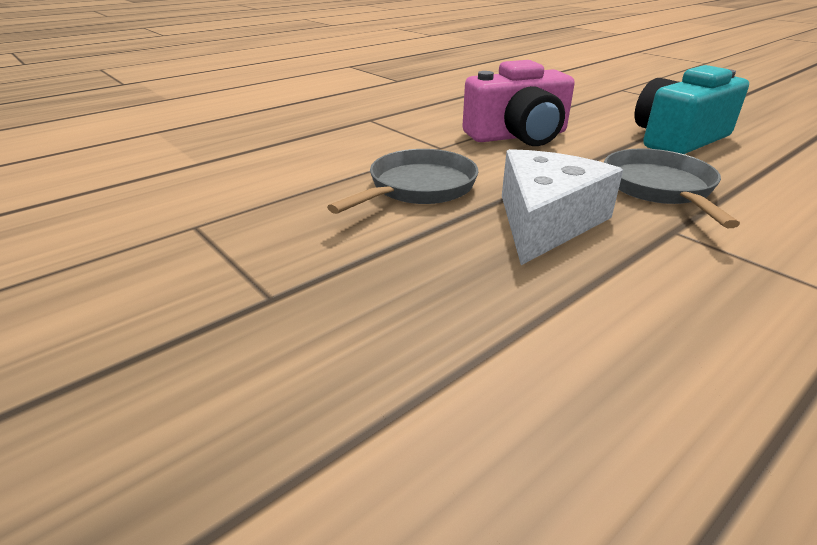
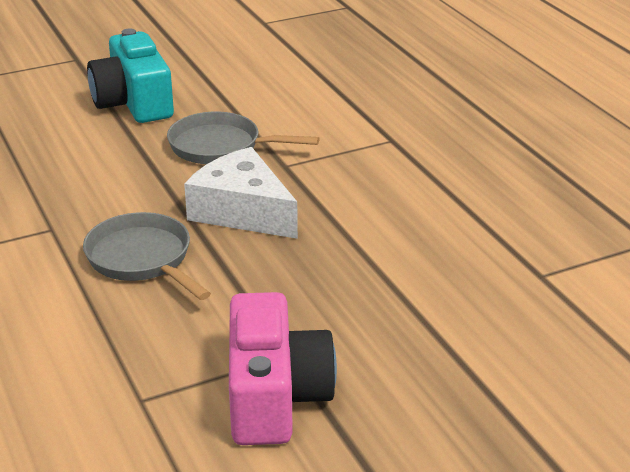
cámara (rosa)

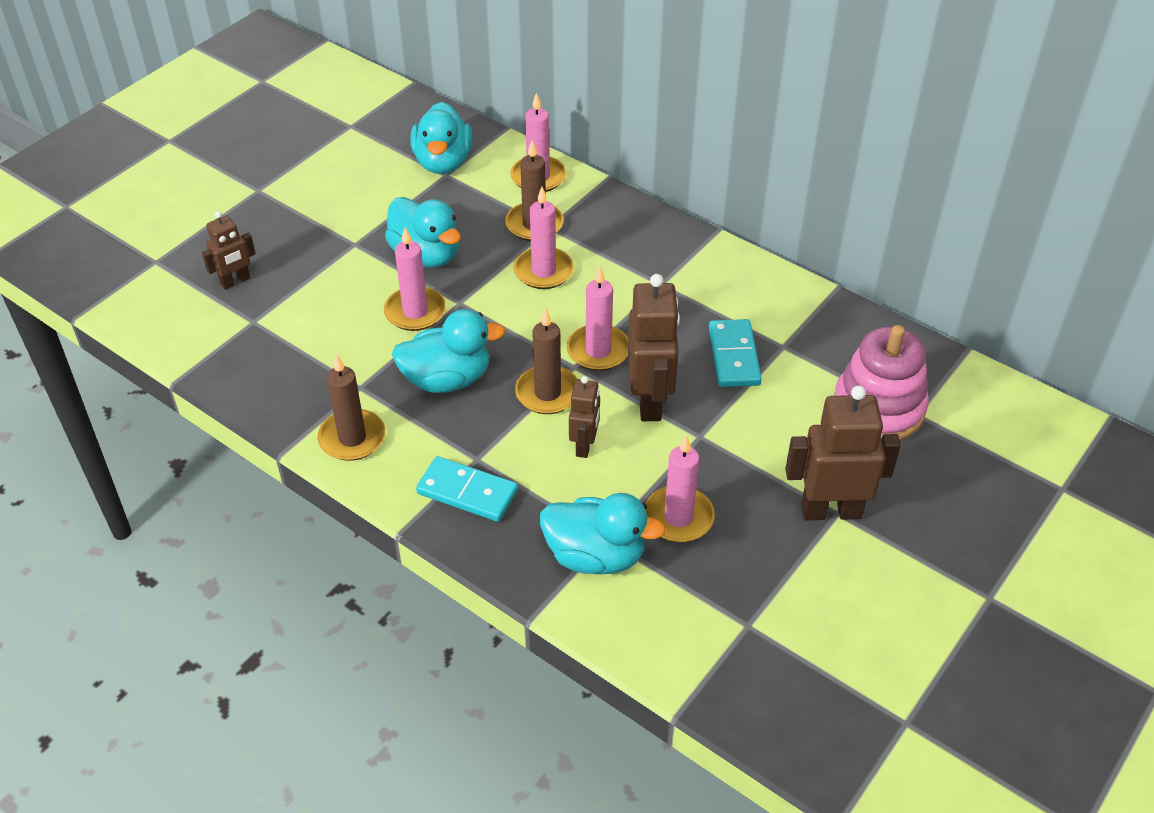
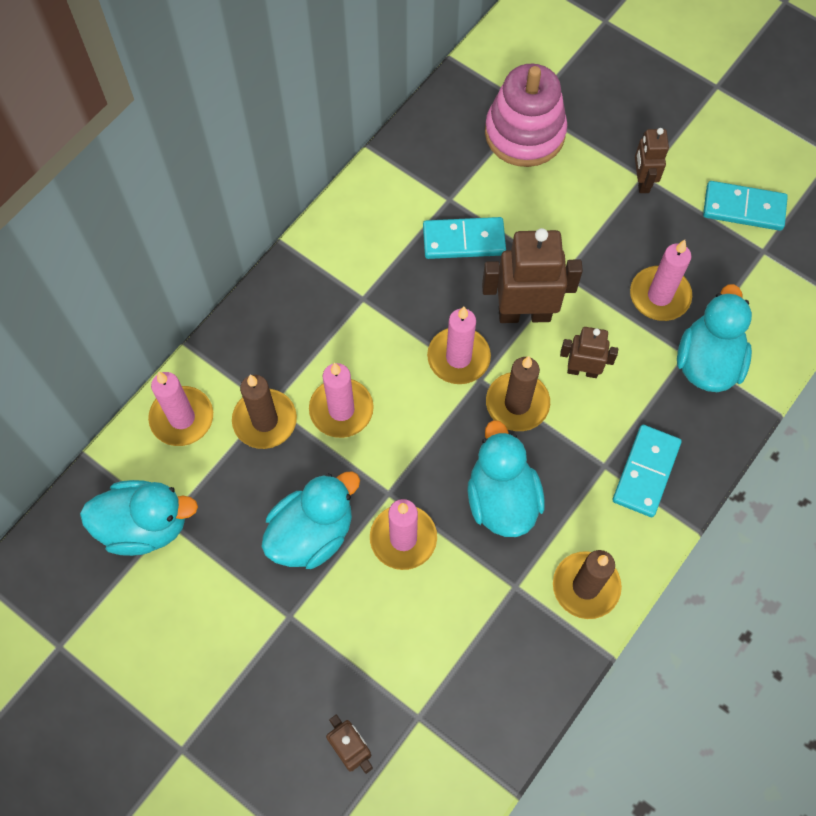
ficha de dominó (turquesa) (no. 3 from left)
robot (marrón) (no. 4 from left)

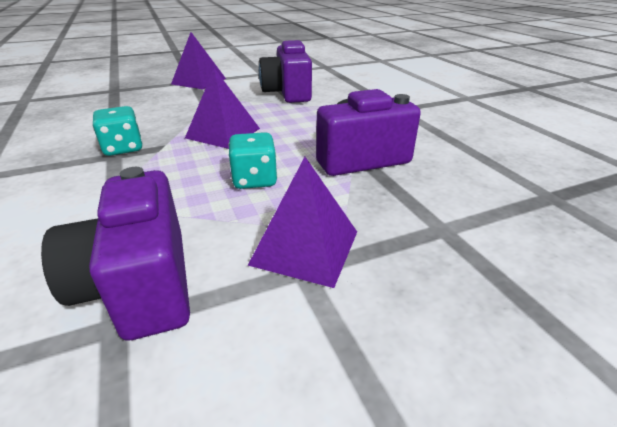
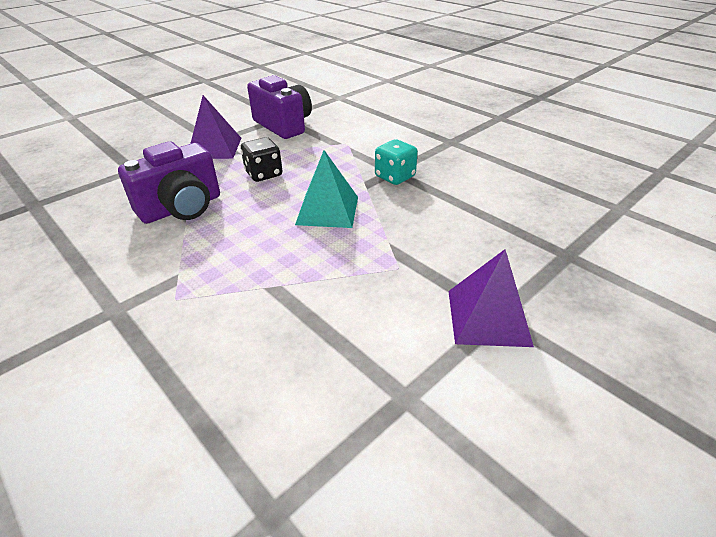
cámara (morado) (no. 2 from left in the first image)
pirámide (turquesa)
dado (negro)

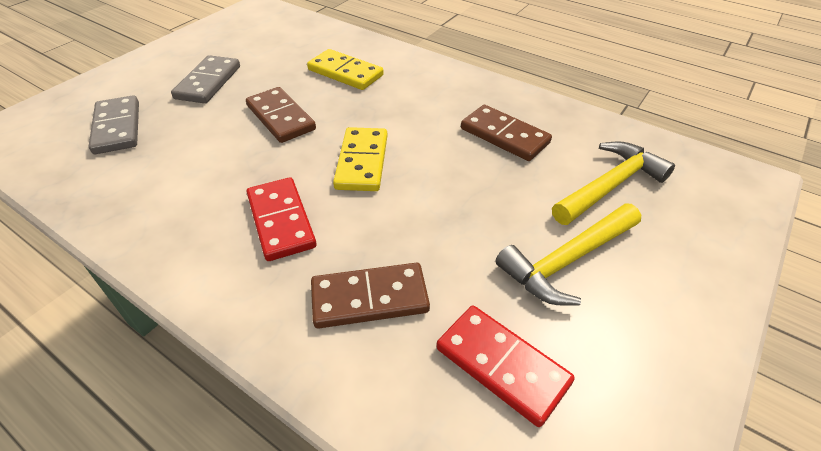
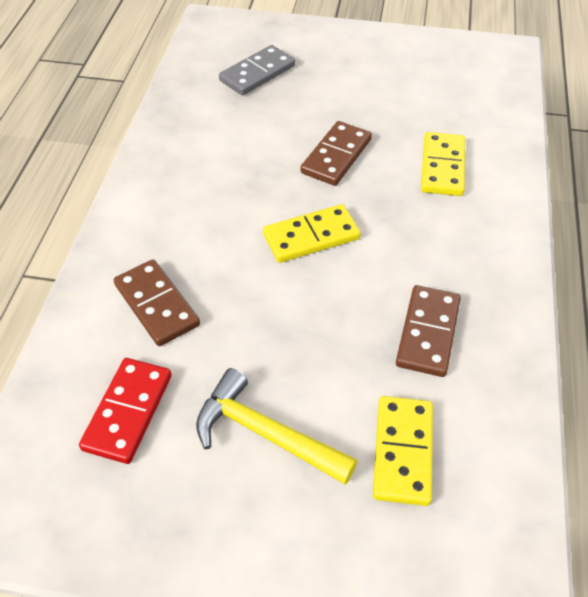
ficha de dominó (gris) (no. 2 from left in the first image)
ficha de dominó (rojo) (no. 1 from left in the first image)
ficha de dominó (amarillo) (no. 2 from left)

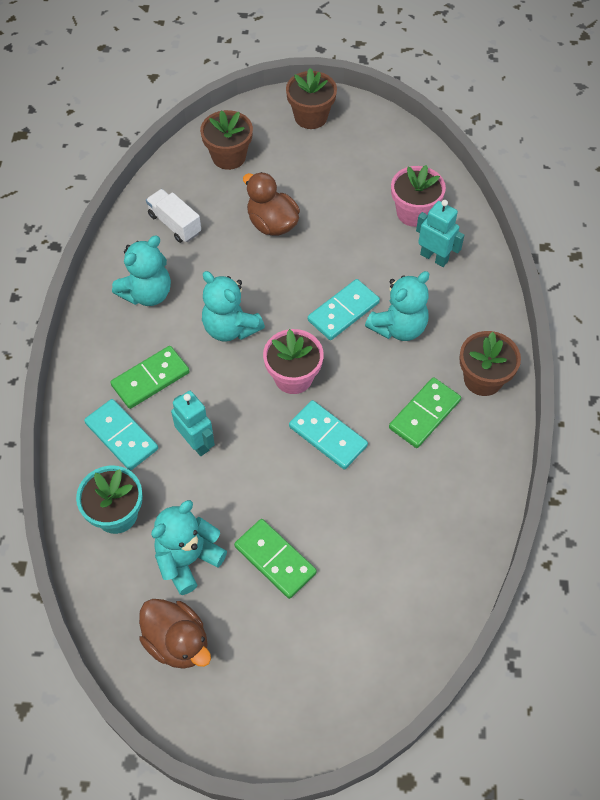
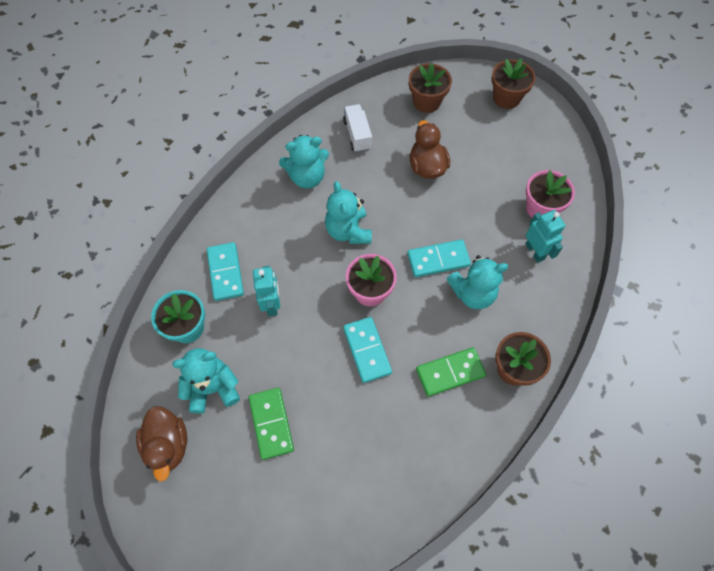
ficha de dominó (verde) (no. 1 from left in the first image)

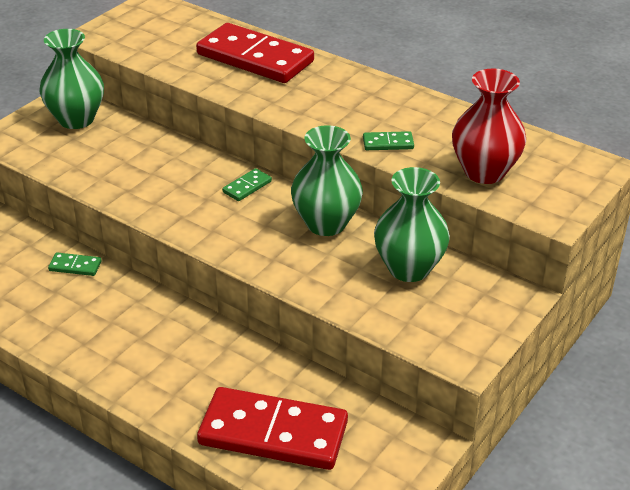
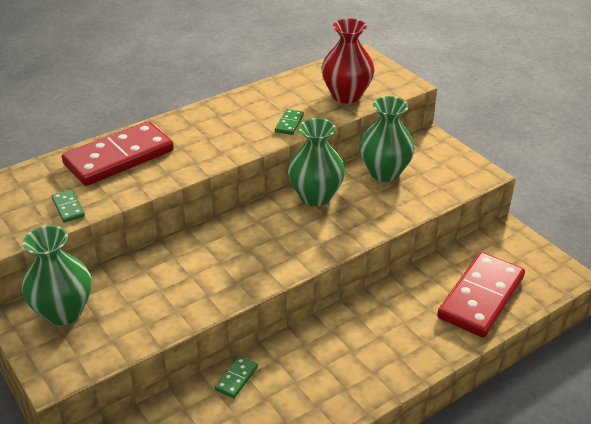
ficha de dominó (verde) (no. 1 from left)

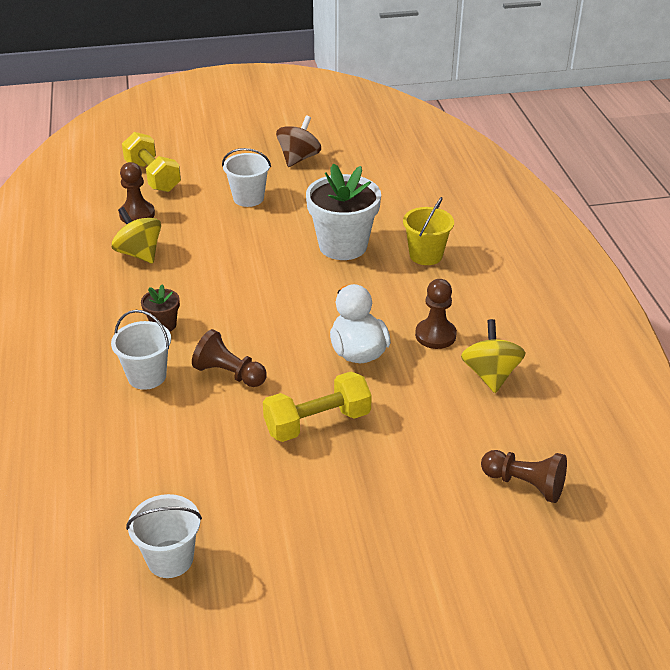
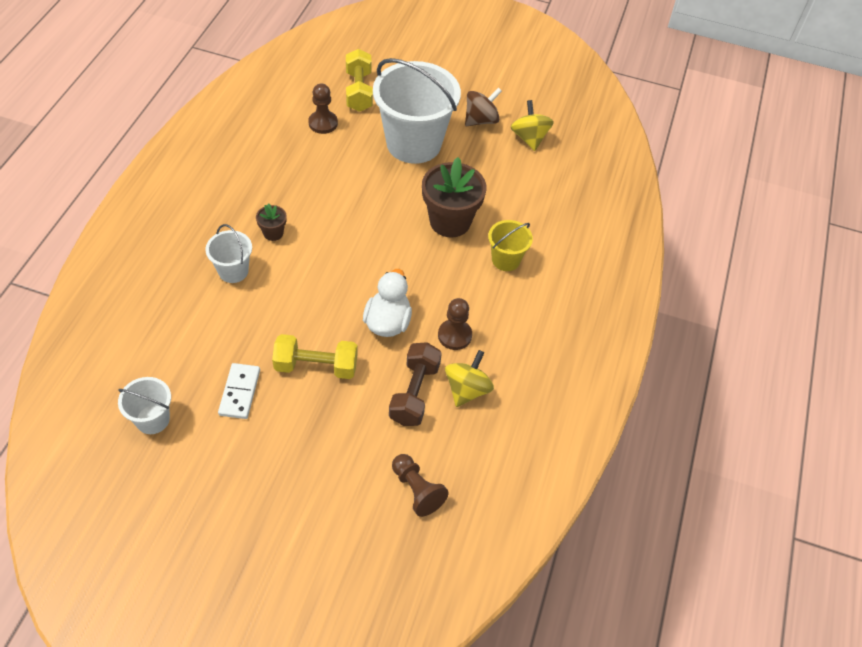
peón (marrón) (no. 2 from left in the first image)
ficha de dominó (blanco)
mancuerna (marrón)
peonza (amarillo) (no. 2 from left)
maceta (marrón) (no. 2 from left)
balde (blanco) (no. 3 from left)

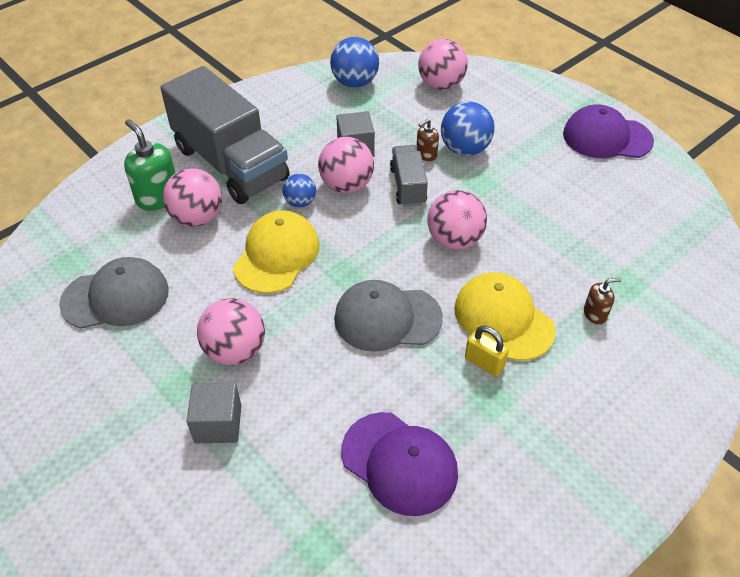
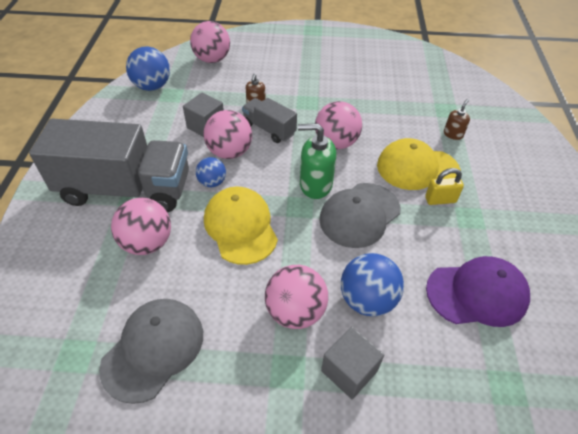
gorra (morado) (no. 2 from left in the first image)
dispensador de jabón (verde)
pelota (azul) (no. 3 from left)

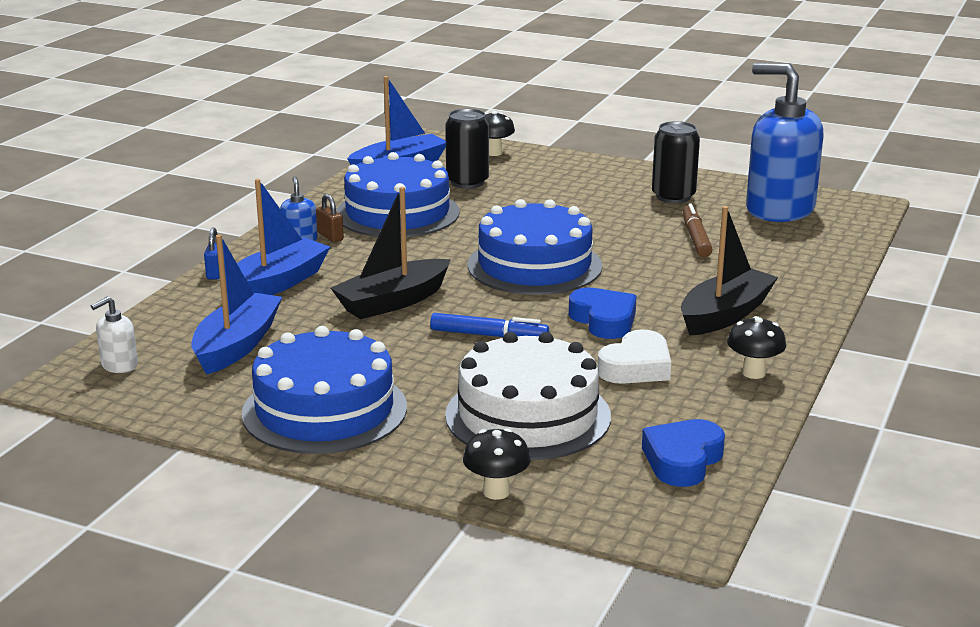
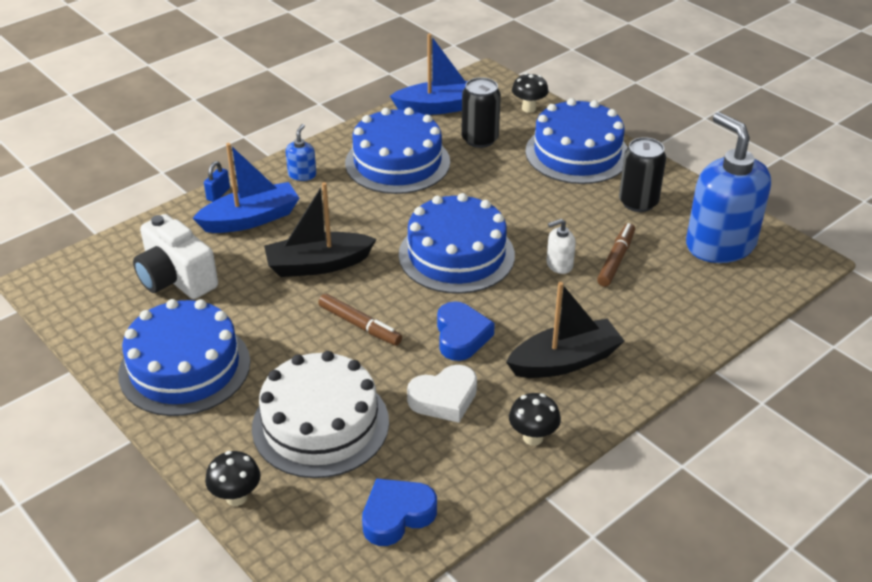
candado (marrón)
tarta (azul) (no. 4 from left)
dispensador de jabón (blanco)
cámara (blanco)
rotulador (marrón) (no. 1 from left)

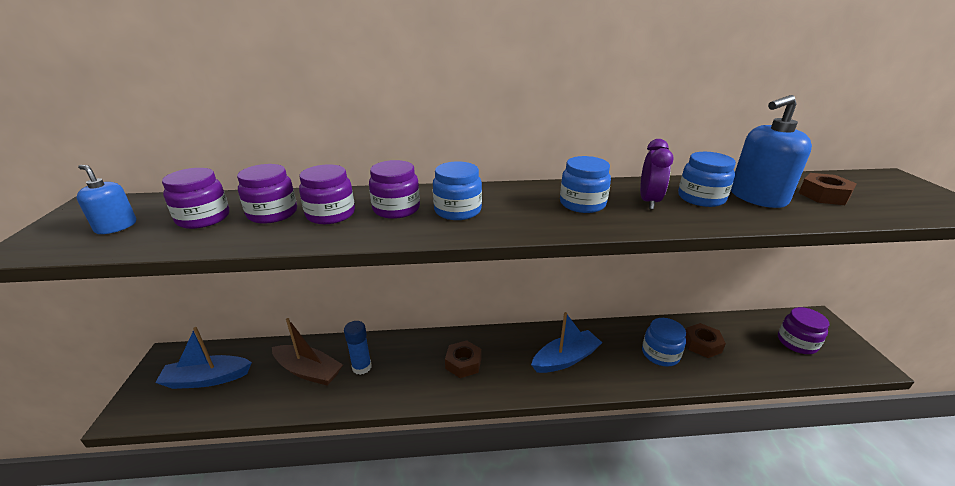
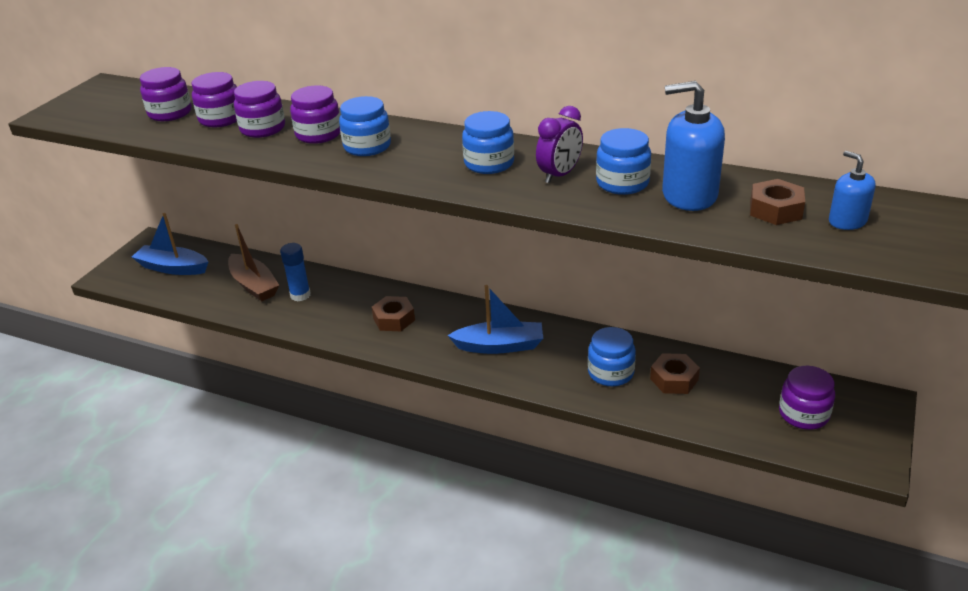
dispensador de jabón (azul) (no. 2 from left)

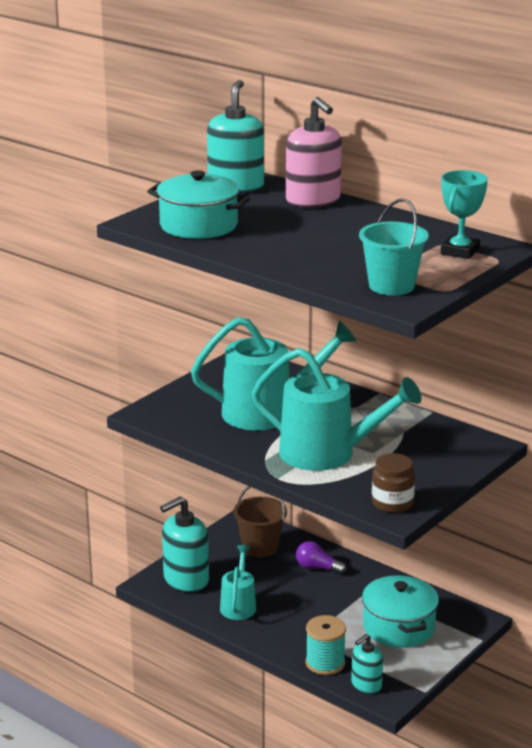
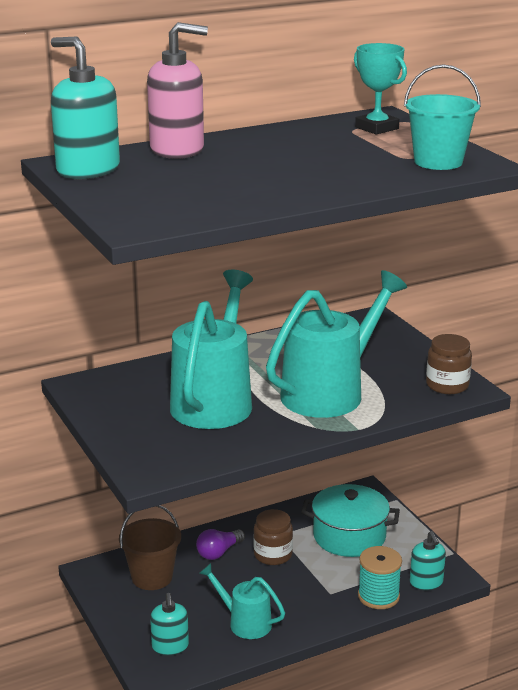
olla (turquesa) (no. 1 from left in the first image)
tarro (marrón) (no. 1 from left)
dispensador de jabón (turquesa) (no. 2 from left)

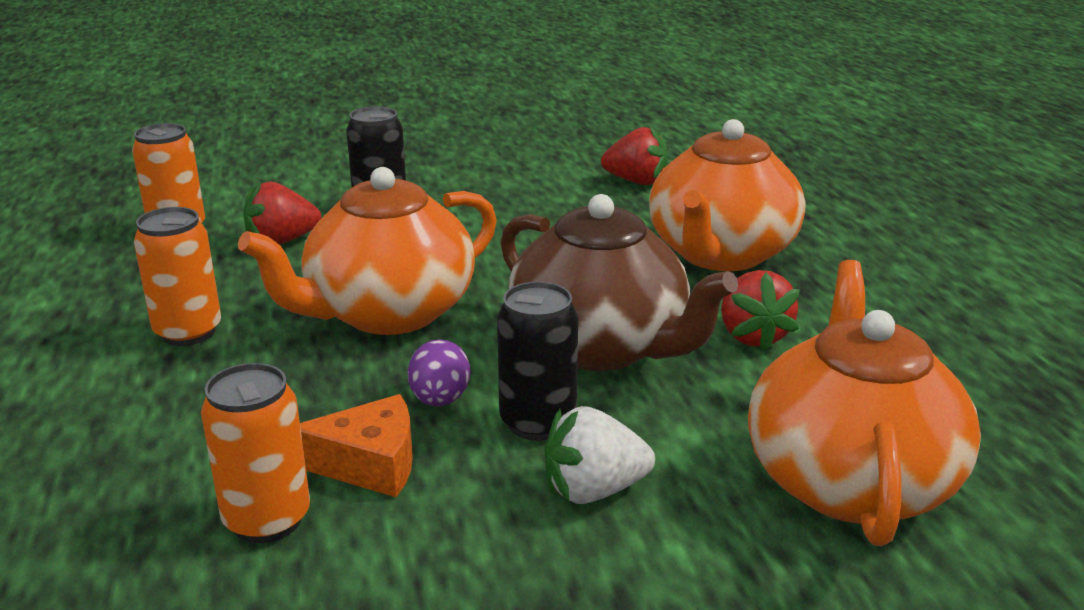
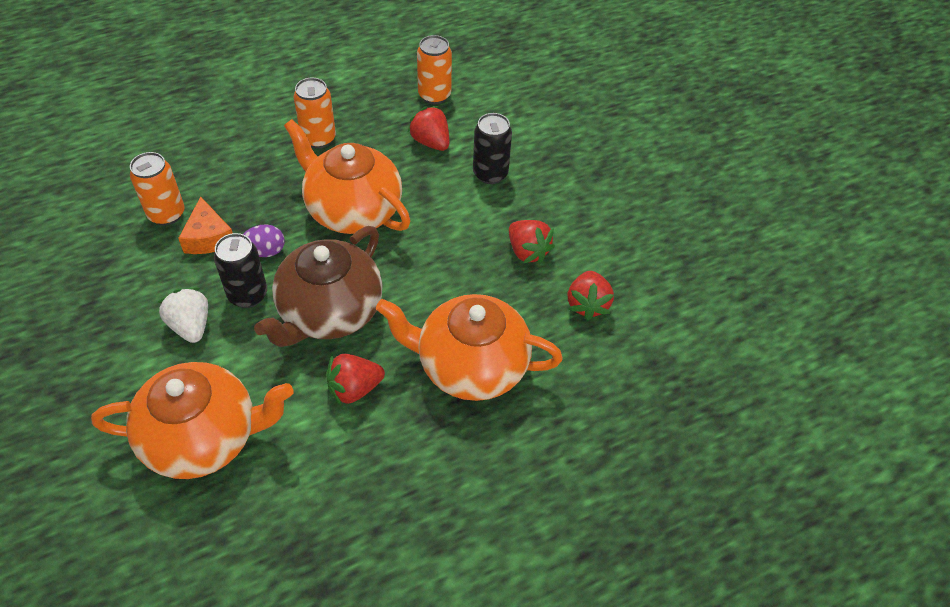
fresa (rojo) (no. 3 from left)

